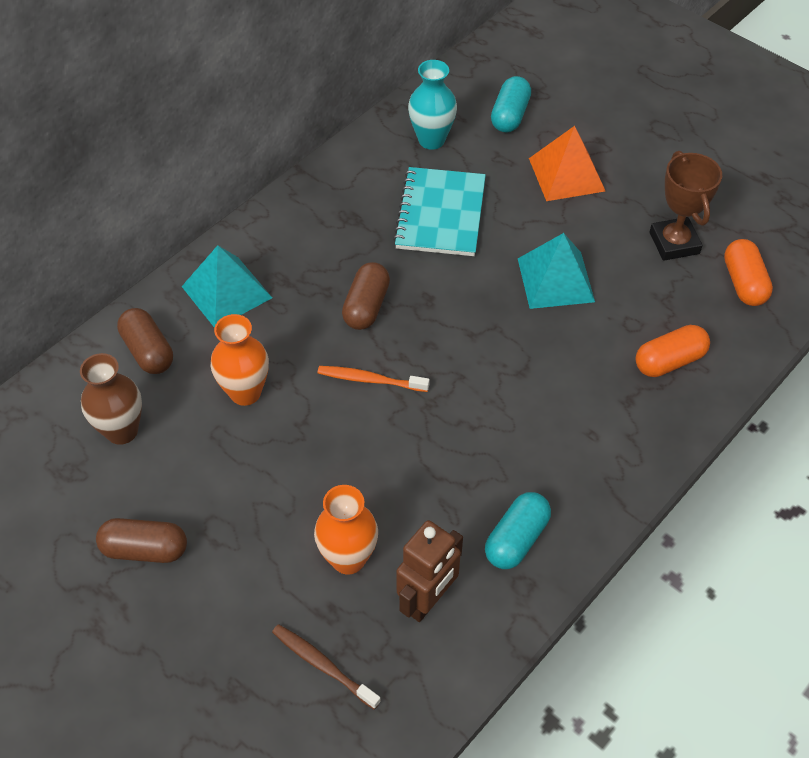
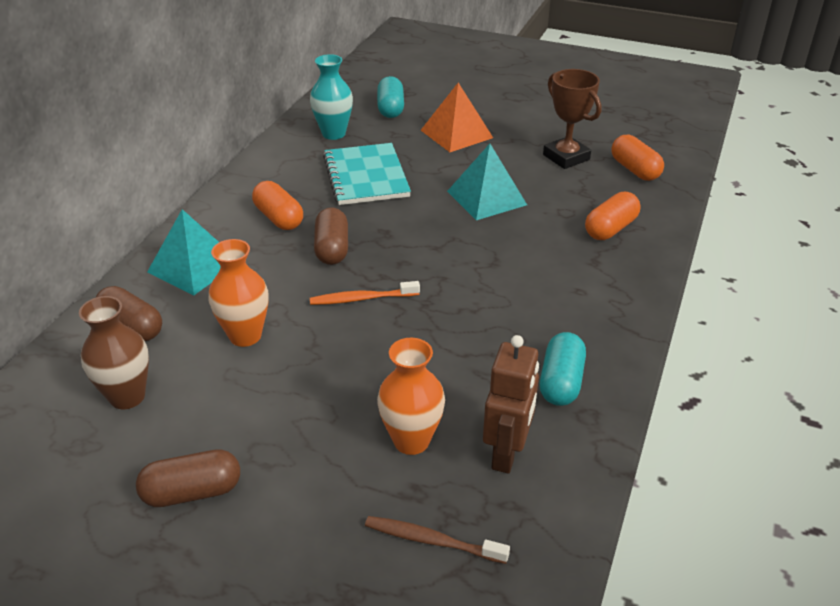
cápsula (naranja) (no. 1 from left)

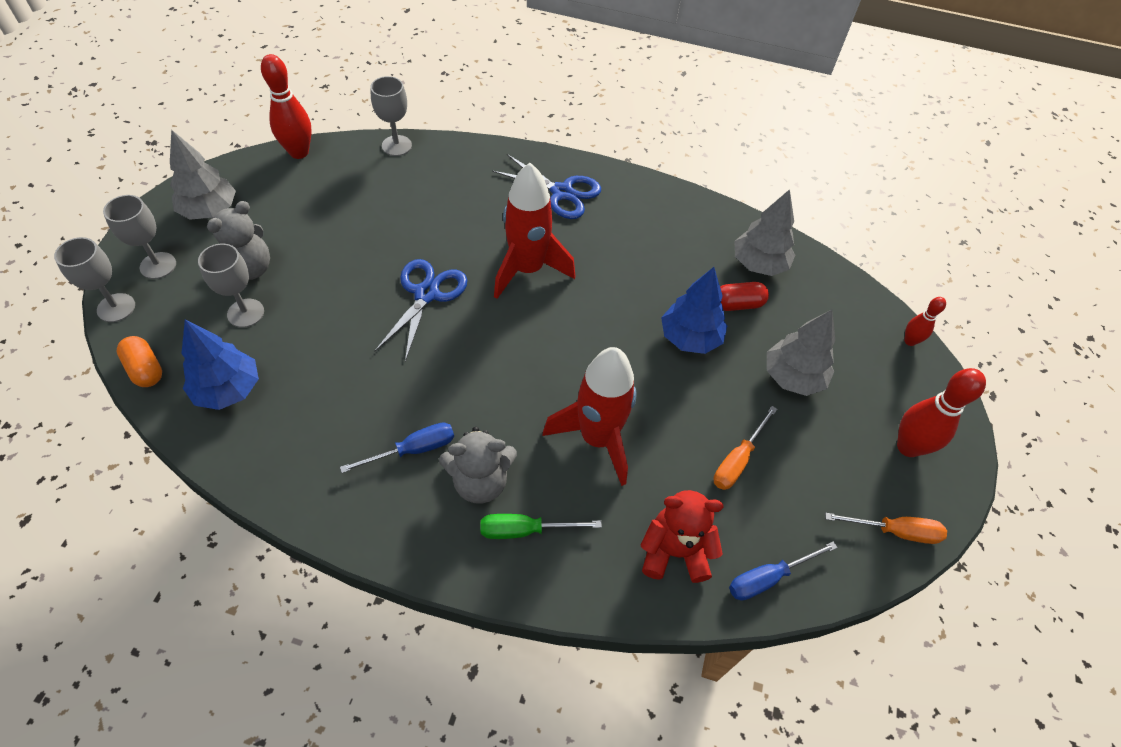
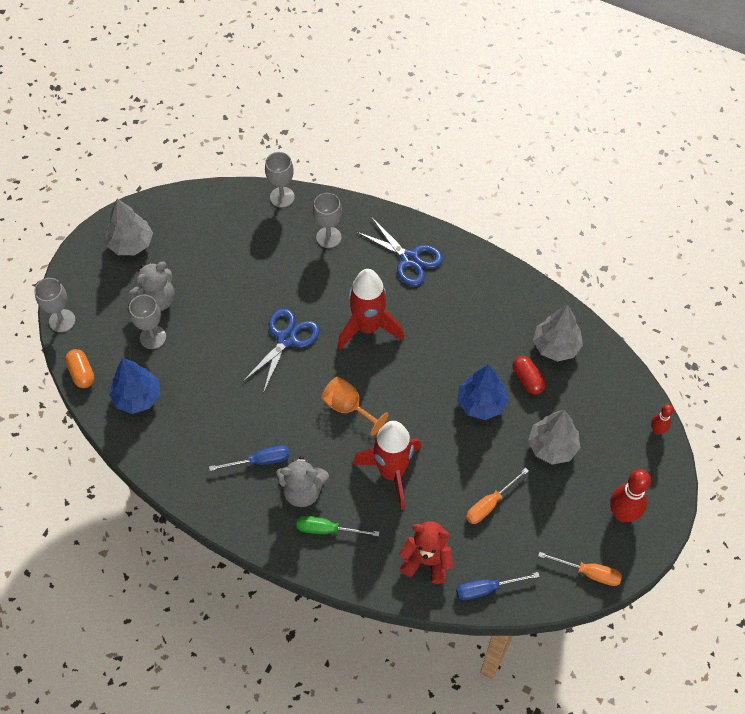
bolo (rojo) (no. 1 from left in the first image)
copa (naranja)
copa (gris) (no. 4 from left)
cápsula (rojo)

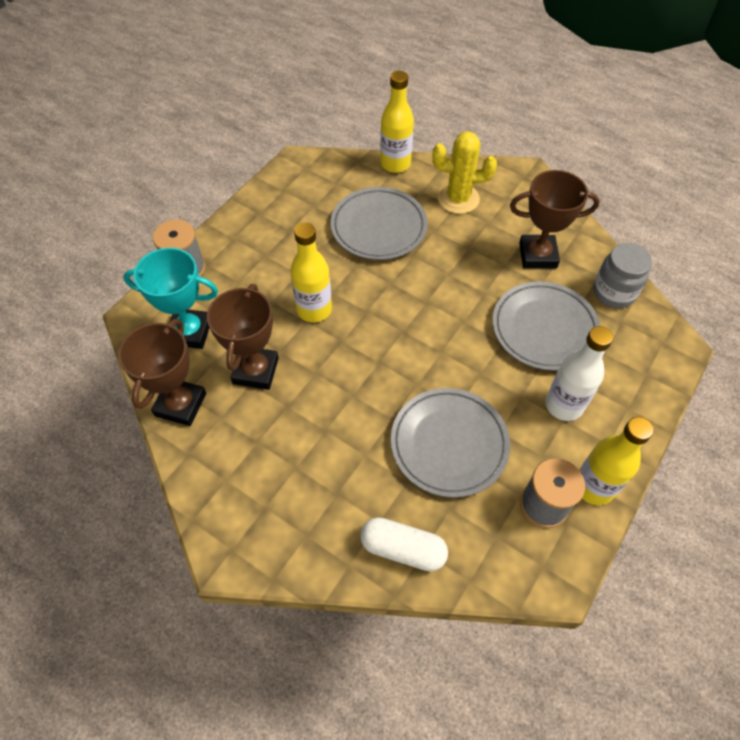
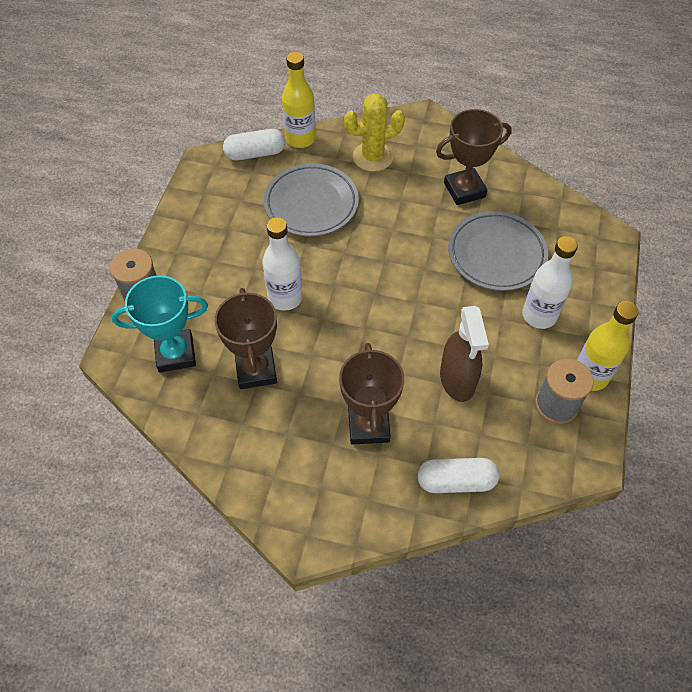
tarro (gris)
cápsula (blanco) (no. 1 from left)
trofeo (marrón) (no. 2 from left)
pulverizador (marrón)
botella (blanco) (no. 1 from left)

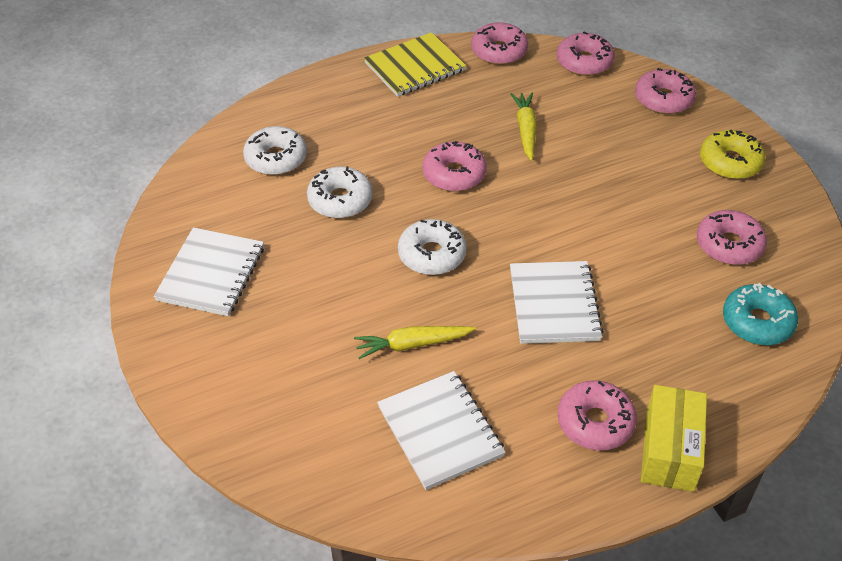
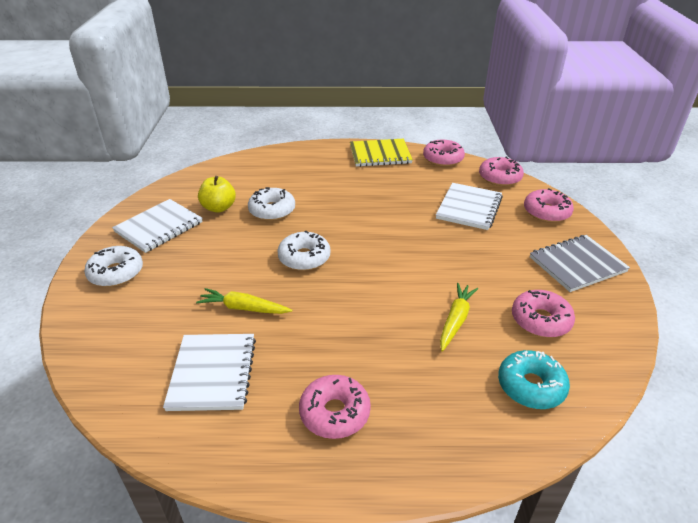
rosquilla (rosa) (no. 1 from left in the first image)
caja (amarillo)
manzana (amarillo)
rosquilla (blanco) (no. 1 from left)
cuaderno (blanco) (no. 3 from left)
zanahoria (amarillo) (no. 2 from left)
cuaderno (gris)

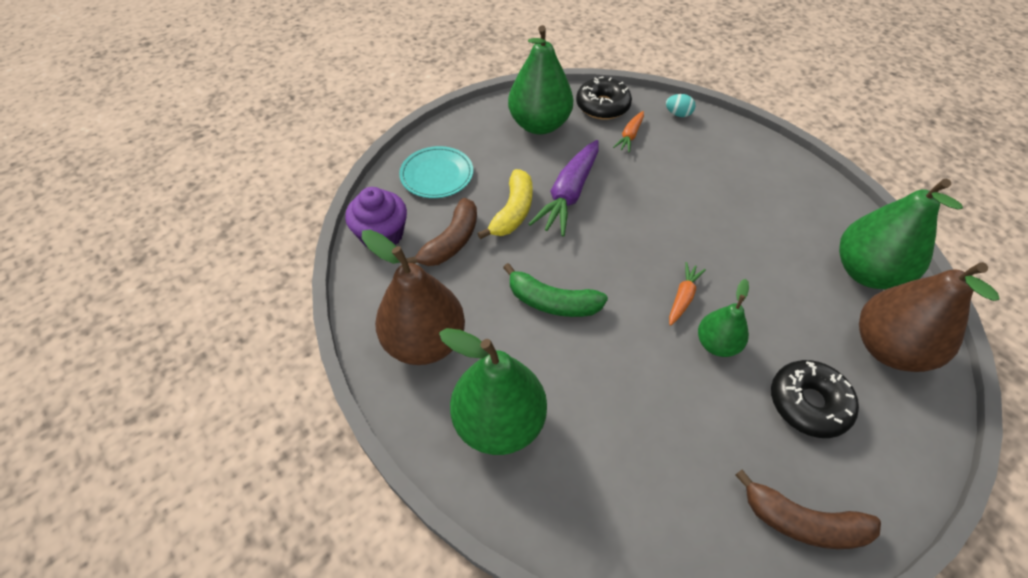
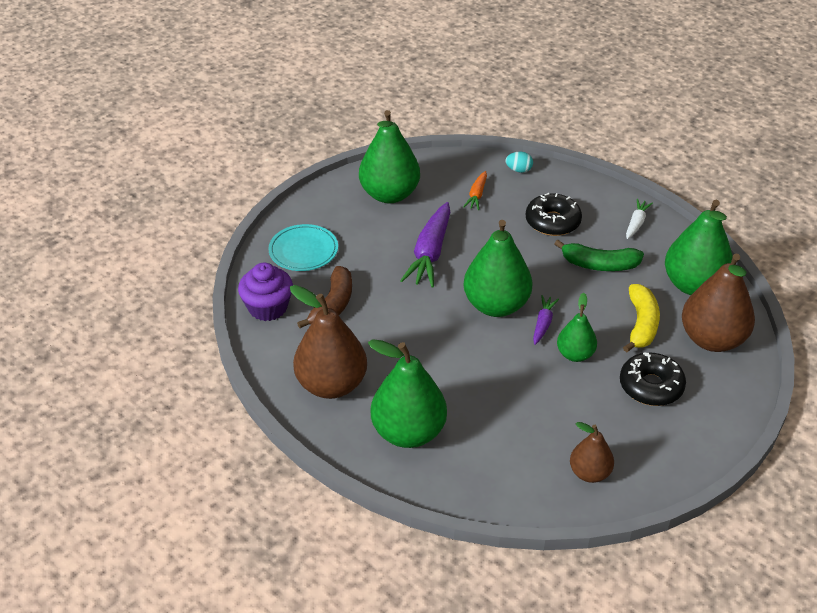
plátano (marrón) (no. 2 from left in the first image)
pera (verde) (no. 3 from left)
pera (marrón) (no. 2 from left)
zanahoria (blanco)
plátano (amarillo)
plátano (verde)
rosquilla (negro) (no. 1 from left)
zanahoria (morado) (no. 2 from left)

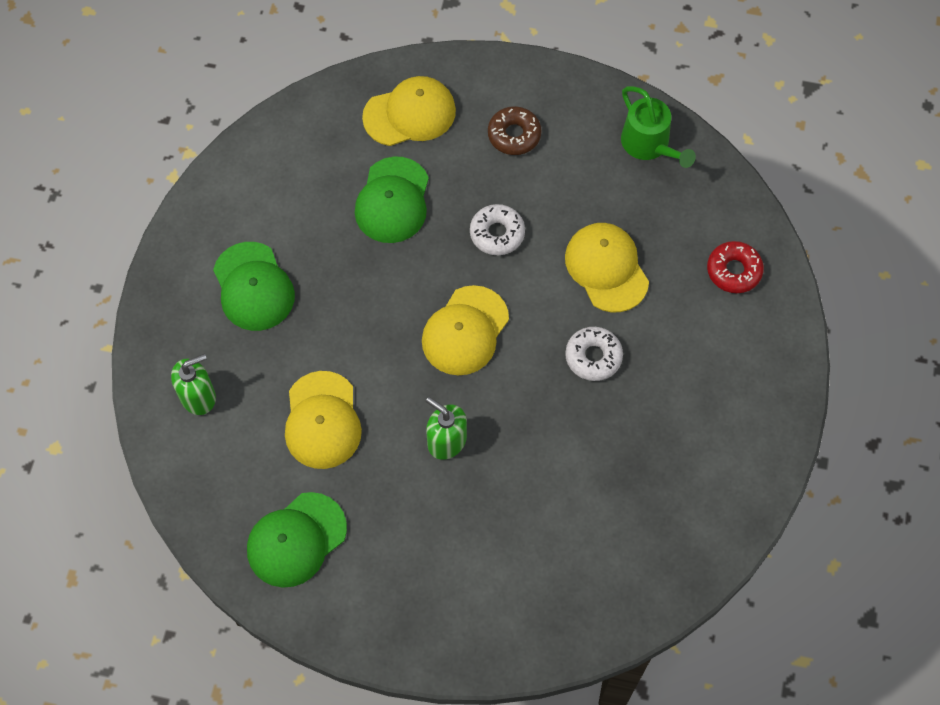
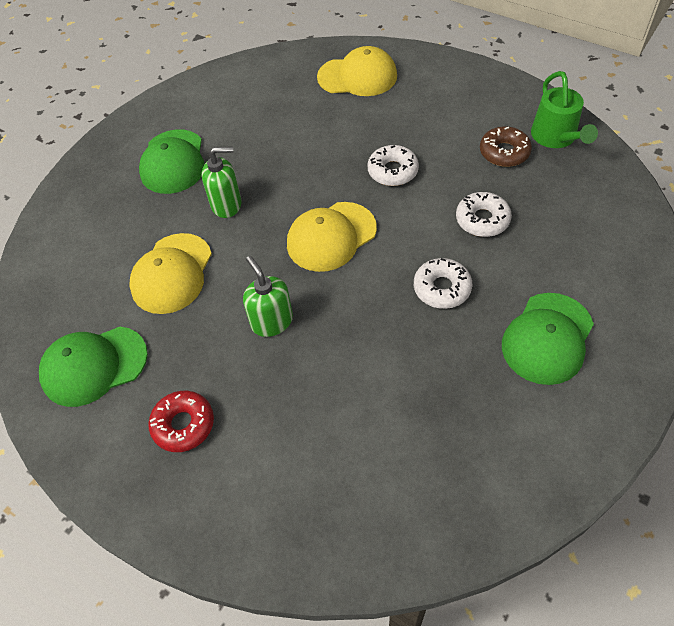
dispensador de jabón (verde) (no. 1 from left)
gorra (verde) (no. 3 from left)
rosquilla (marrón)
rosquilla (rojo)
rosquilla (blanco) (no. 3 from left)

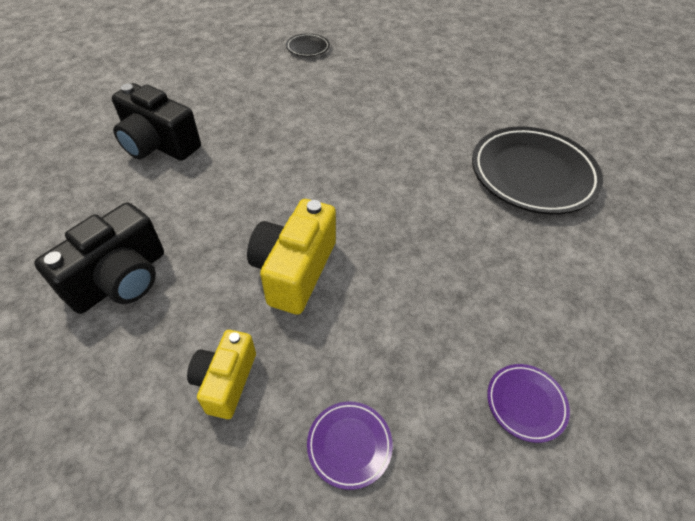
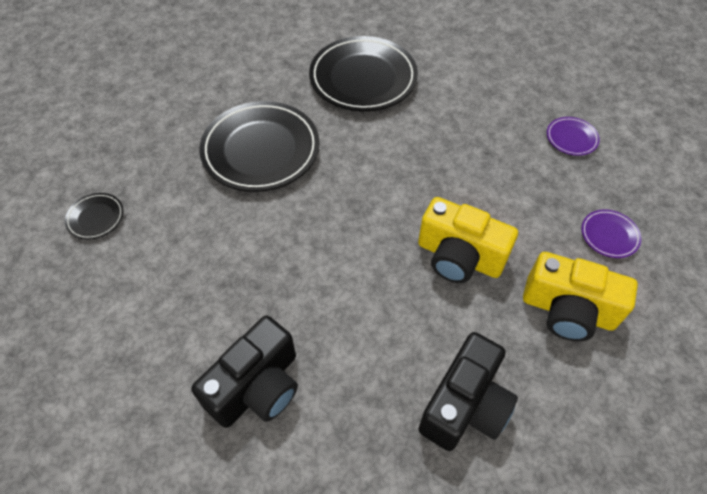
plato (negro) (no. 2 from left)
cámara (negro) (no. 2 from left)
cámara (amarillo) (no. 2 from left)

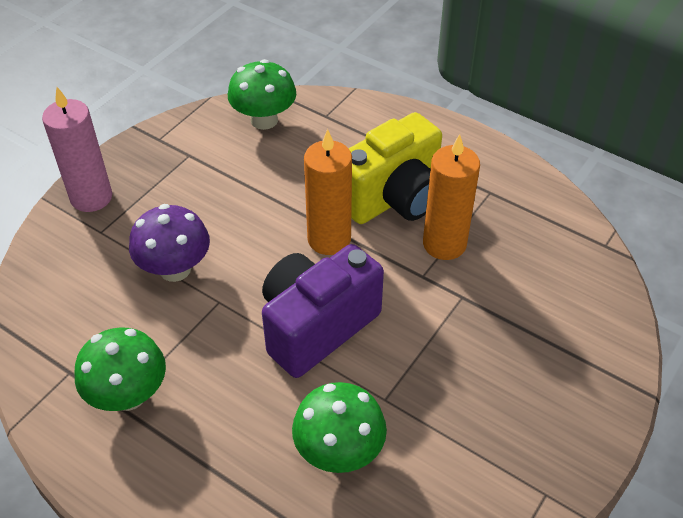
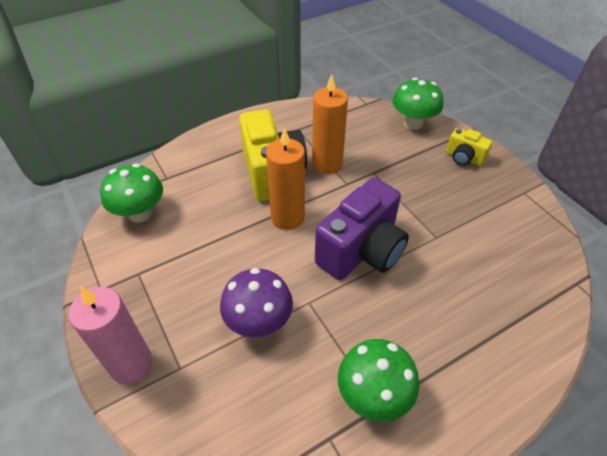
cámara (amarillo) (no. 2 from left)
seta (verde) (no. 3 from left)
cámara (morado)

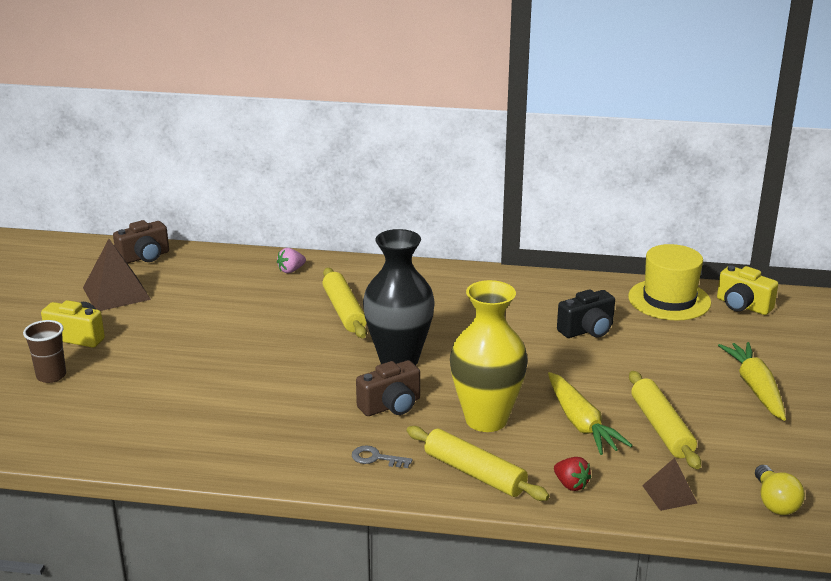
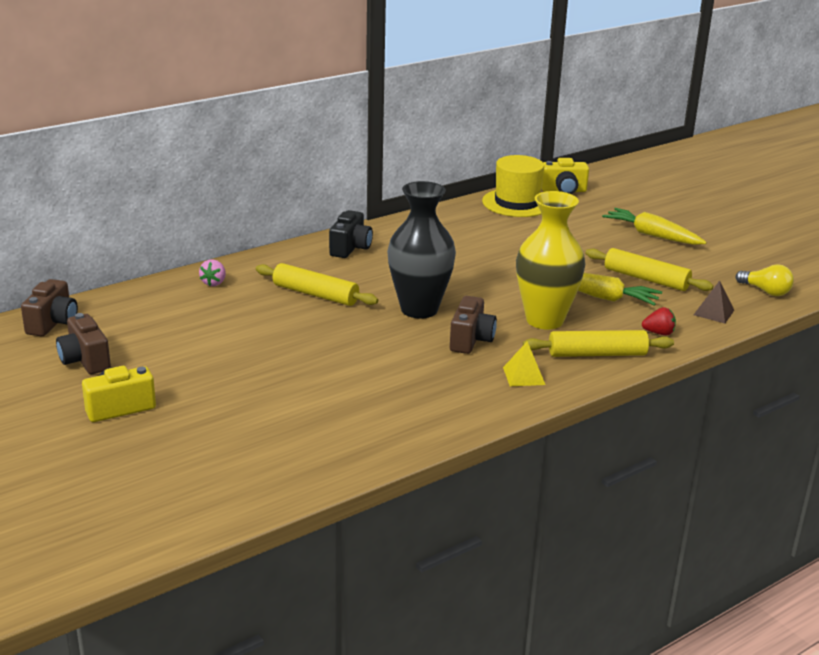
vaso (marrón)
cámara (negro)
cámara (marrón) (no. 2 from left)
pirámide (amarillo)

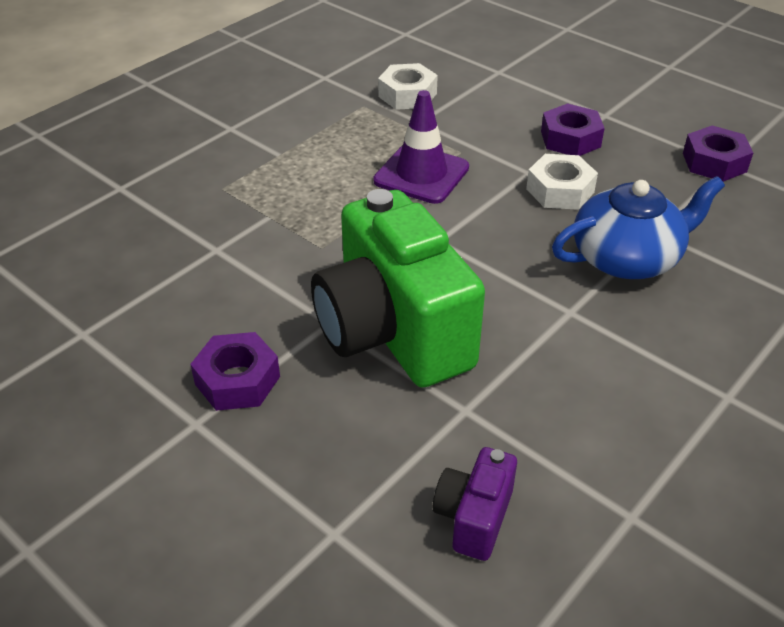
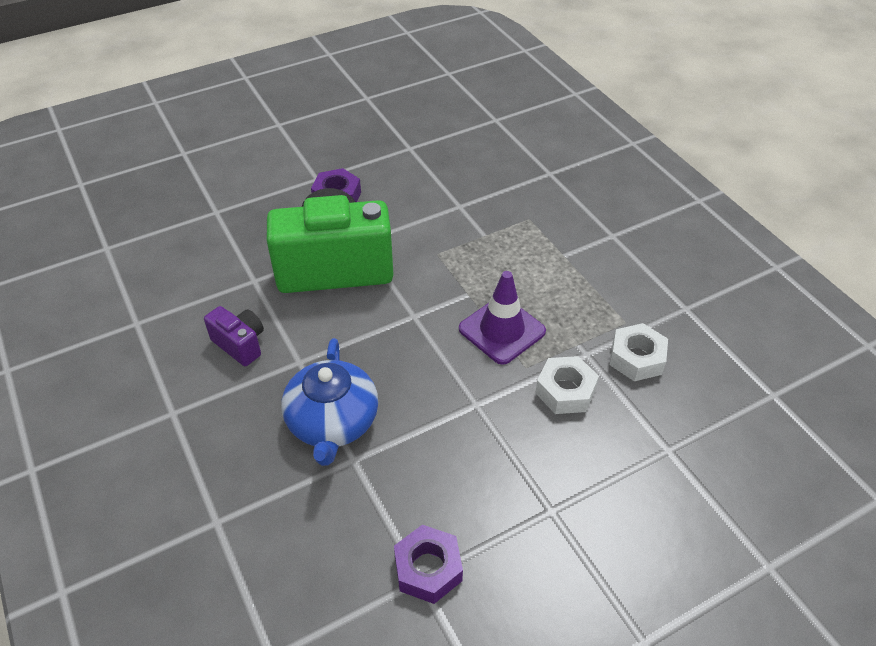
tuerca (morado) (no. 2 from left in the first image)
cámara (morado)
tuerca (blanco) (no. 1 from left)

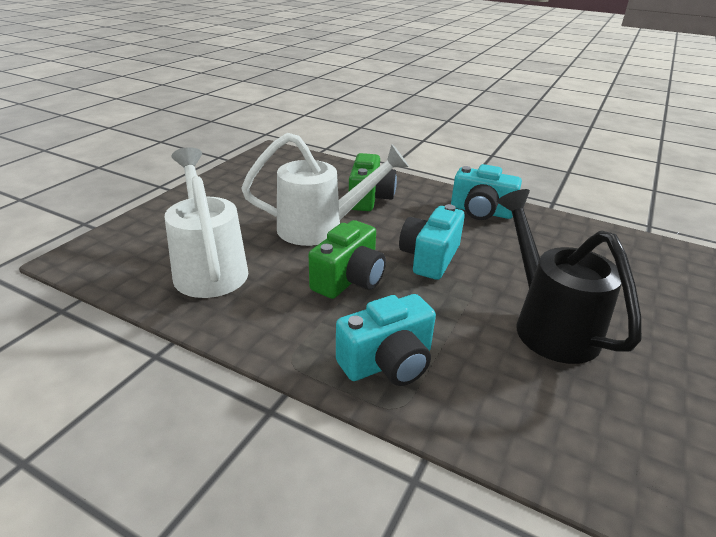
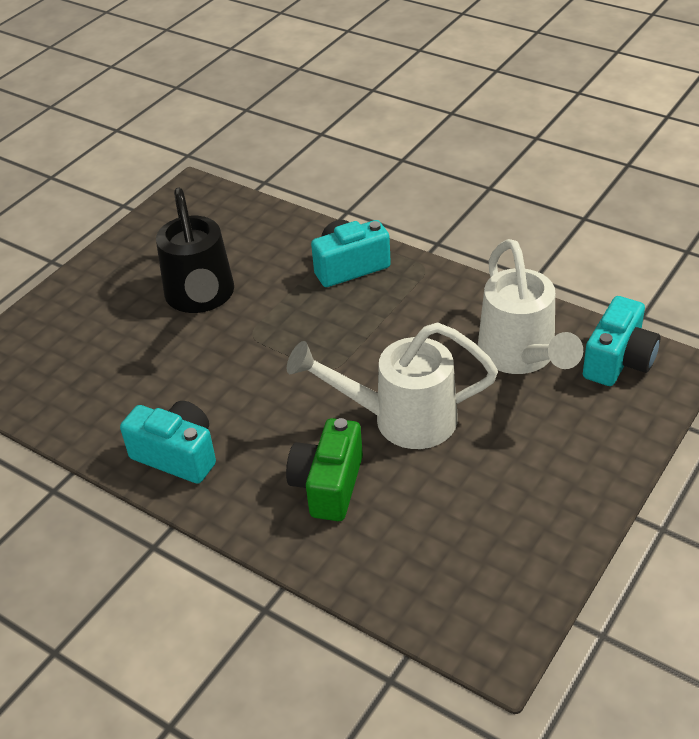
cámara (verde) (no. 1 from left in the first image)
cámara (turquesa) (no. 3 from left)

